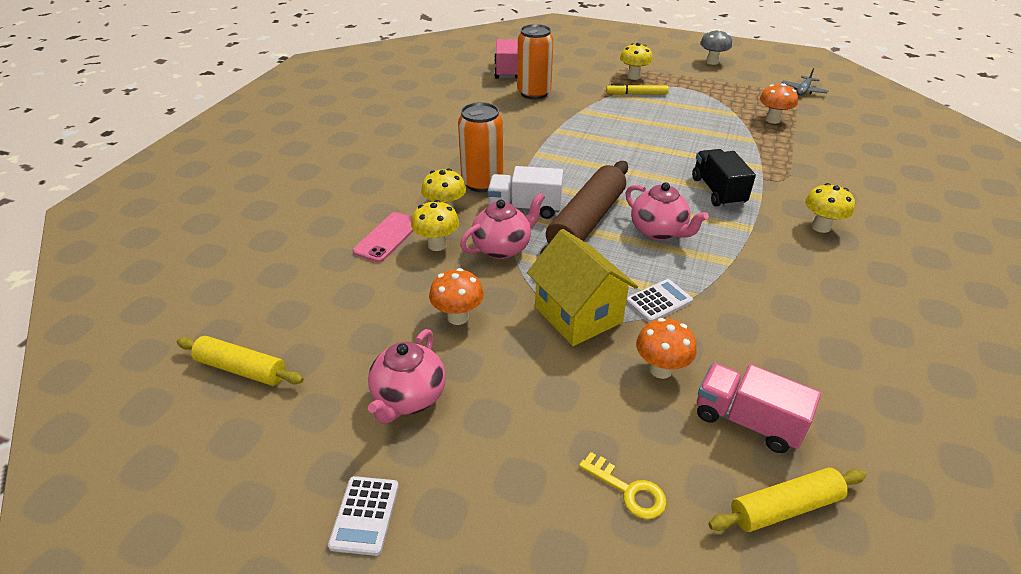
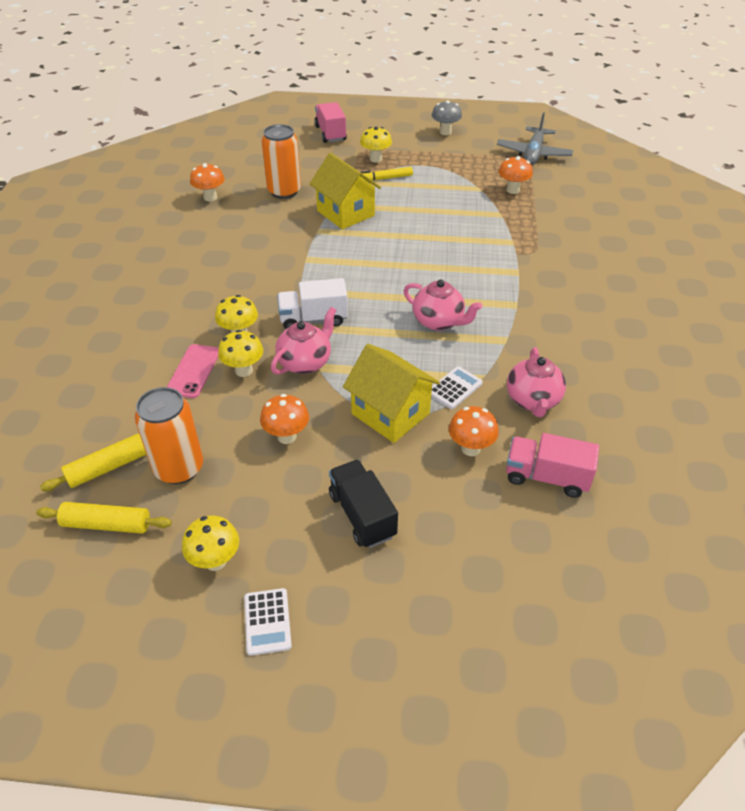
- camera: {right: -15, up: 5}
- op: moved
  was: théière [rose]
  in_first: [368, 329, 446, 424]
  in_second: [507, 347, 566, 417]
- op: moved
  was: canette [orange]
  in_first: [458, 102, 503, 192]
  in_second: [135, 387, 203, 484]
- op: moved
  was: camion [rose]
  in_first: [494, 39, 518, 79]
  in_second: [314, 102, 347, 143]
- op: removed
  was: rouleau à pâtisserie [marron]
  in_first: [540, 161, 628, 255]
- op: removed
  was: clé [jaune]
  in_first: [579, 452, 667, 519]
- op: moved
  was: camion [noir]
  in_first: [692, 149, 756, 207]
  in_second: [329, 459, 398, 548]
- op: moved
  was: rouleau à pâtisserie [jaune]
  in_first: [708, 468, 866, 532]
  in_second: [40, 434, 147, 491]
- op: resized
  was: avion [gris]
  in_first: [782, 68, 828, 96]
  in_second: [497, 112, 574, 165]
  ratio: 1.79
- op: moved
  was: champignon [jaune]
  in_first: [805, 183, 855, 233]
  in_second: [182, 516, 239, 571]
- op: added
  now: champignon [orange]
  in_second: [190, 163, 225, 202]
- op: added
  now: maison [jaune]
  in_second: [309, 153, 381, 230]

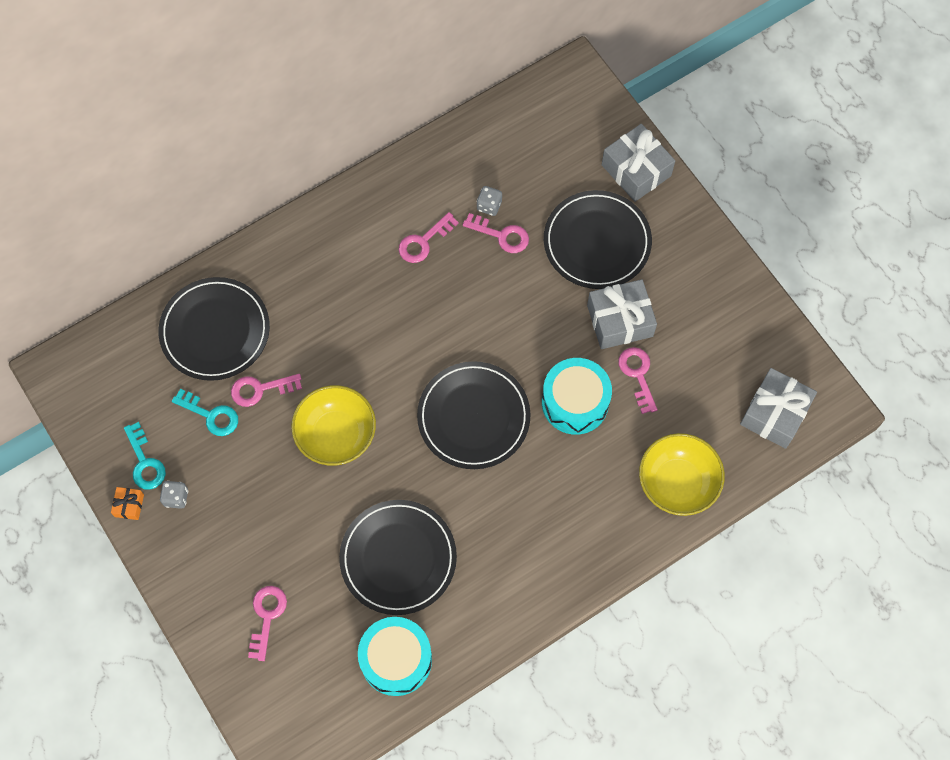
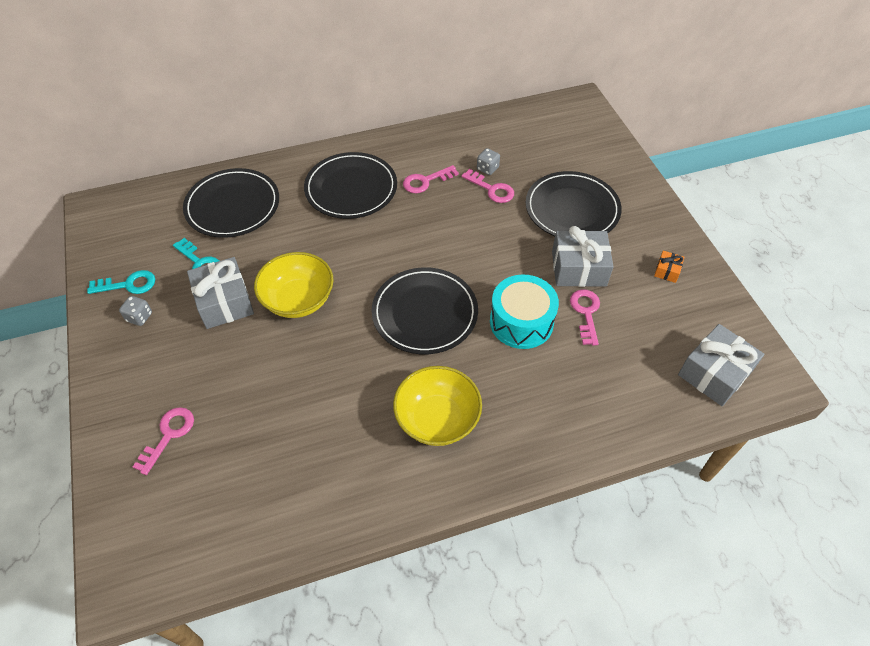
- camera: {right: 15, up: -15}
- op: moved
  was: cadeau [orange]
  in_first: [111, 487, 144, 520]
  in_second: [654, 251, 684, 283]
- op: turned
  was: clé [turquoise]
  in_first: [124, 422, 166, 490]
  in_second: [87, 270, 155, 294]
  clockwise: -90
- op: removed
  was: clé [rose]
  in_first: [231, 374, 302, 407]
- op: moved
  was: assiette [noir]
  in_first: [339, 500, 457, 615]
  in_second: [304, 152, 397, 219]
- op: removed
  was: tambour [turquoise]
  in_first: [358, 617, 432, 696]
- op: moved
  was: cadeau [gris]
  in_first: [602, 124, 675, 202]
  in_second: [187, 257, 254, 329]
- op: moved
  was: bol [jaune]
  in_first: [639, 433, 725, 516]
  in_second: [393, 366, 482, 446]

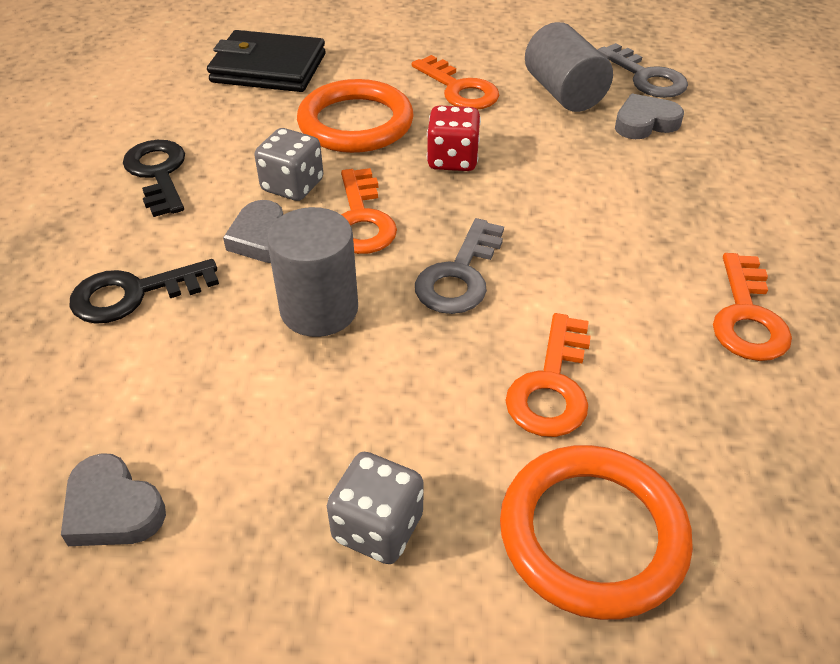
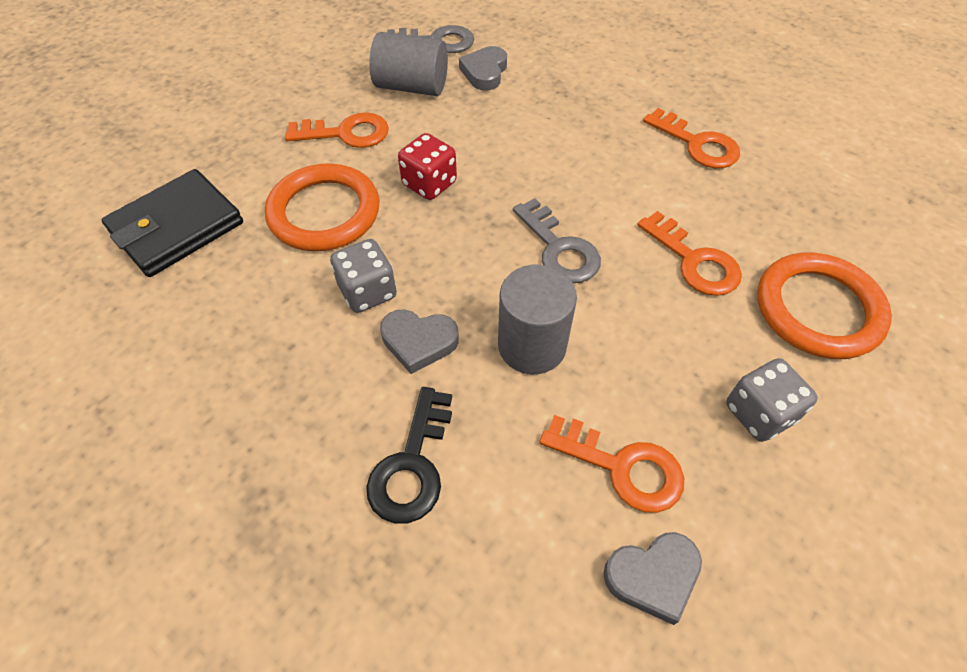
- camera: {right: -55, up: 10}
- op: removed
  was: clé [noir]
  in_first: [123, 140, 185, 217]
- op: moved
  was: clé [orange]
  in_first: [341, 168, 397, 254]
  in_second: [540, 415, 684, 513]

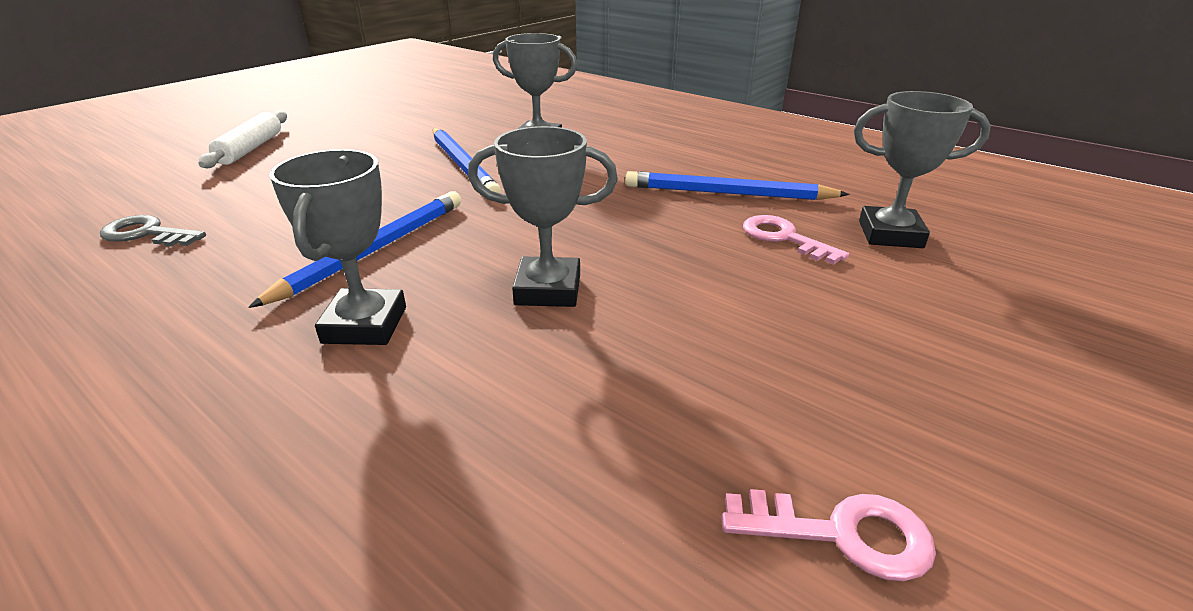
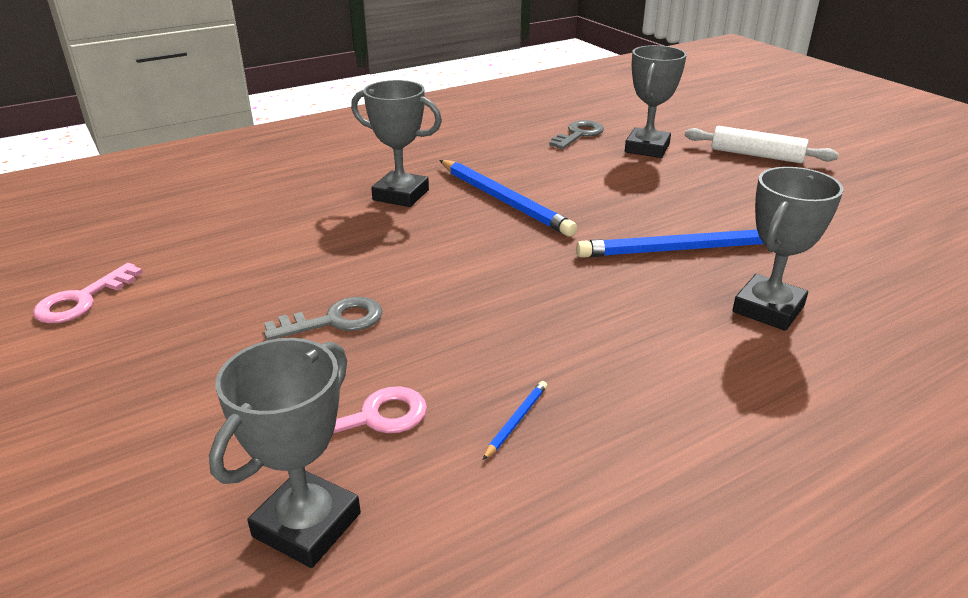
- camera: {right: 110, up: 0}
- op: moved
  was: trophée [gris]
  in_first: [468, 126, 618, 307]
  in_second: [625, 45, 687, 158]
- op: resized
  was: crayon [bleu]
  in_first: [625, 171, 849, 200]
  in_second: [483, 381, 547, 460]
  ratio: 0.4
- op: added
  now: clé [gris]
  in_second: [264, 297, 382, 340]

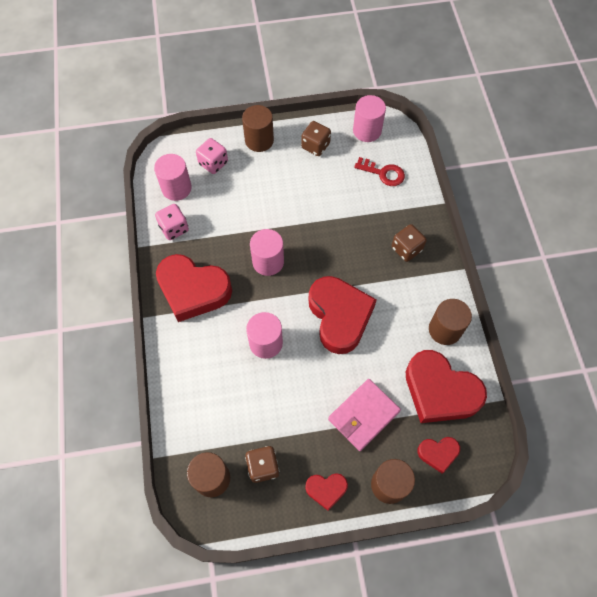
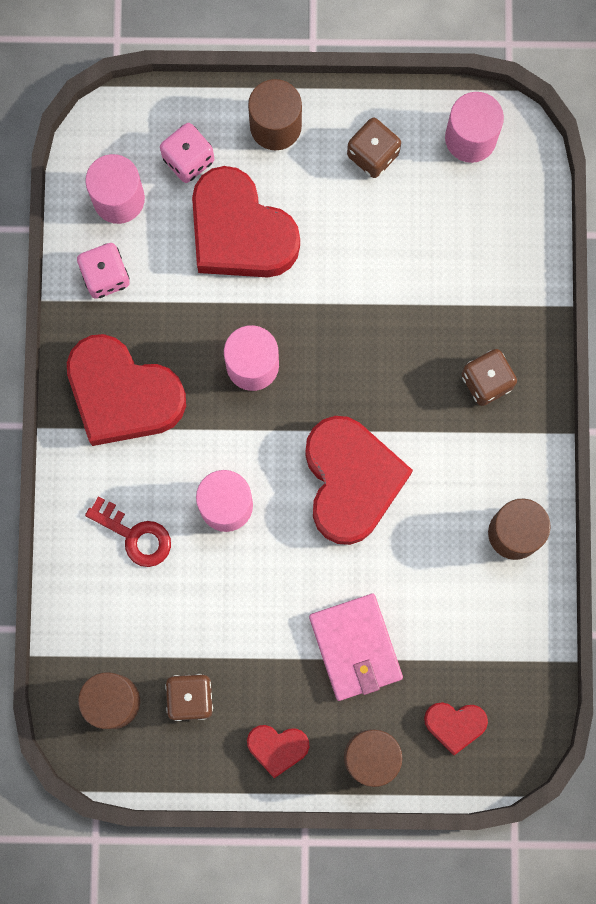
- camera: {right: 10, up: 15}
- op: turned
  was: portefeuille [rose]
  in_first: [328, 379, 401, 451]
  in_second: [309, 594, 403, 701]
  clockwise: -75
- op: moved
  was: clé [rouge]
  in_first: [354, 157, 405, 186]
  in_second: [85, 496, 171, 567]
- op: moved
  was: cœur [rouge]
  in_first: [406, 350, 487, 423]
  in_second: [192, 166, 300, 277]

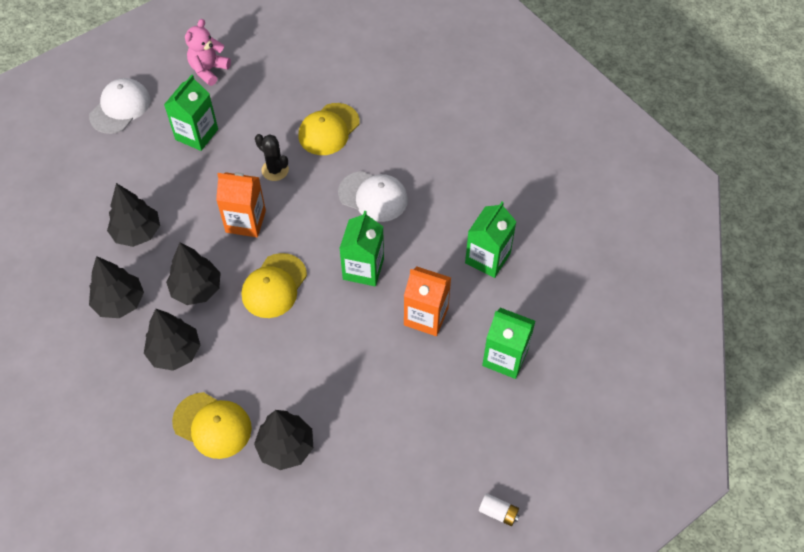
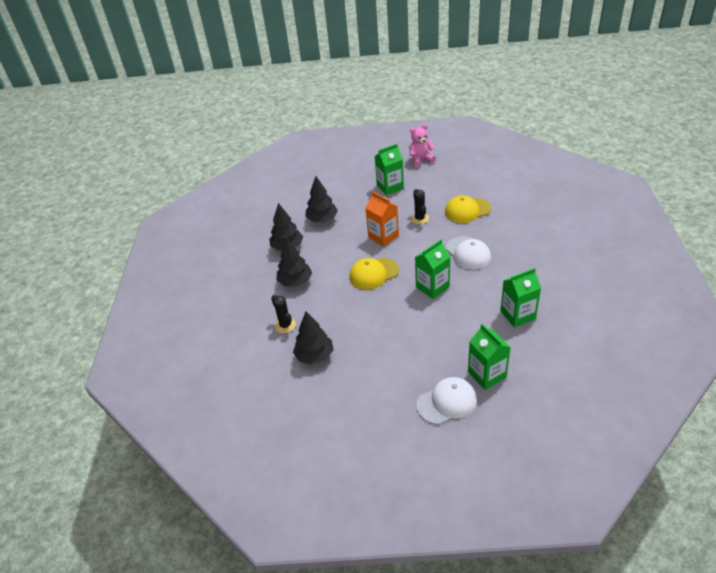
- camera: {right: 40, up: -15}
- op: moved
  was: casquette [blanc]
  in_first: [89, 78, 150, 134]
  in_second: [416, 377, 477, 425]
- op: removed
  was: arbre [noir]
  in_first: [166, 242, 220, 305]
- op: replaced
  was: casquette [jaune]
  now: cactus [noir]
  in_first: [172, 392, 252, 459]
  in_second: [271, 295, 296, 333]
- op: removed
  was: brique de lait [orange]
  in_first: [404, 267, 451, 336]
- op: removed
  was: pile [blanc]
  in_first: [479, 493, 520, 526]

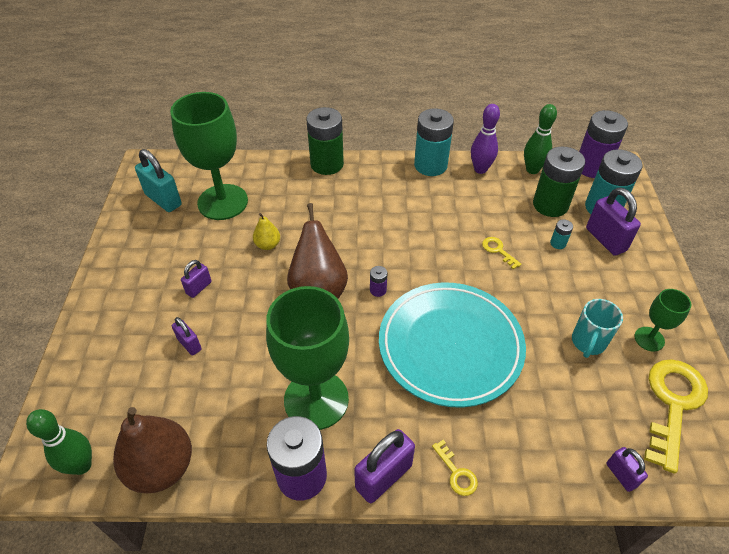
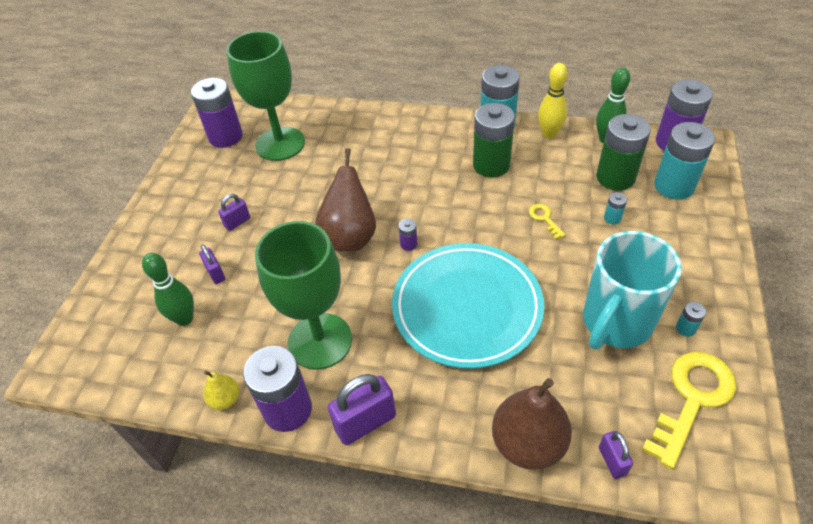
- camera: {right: 15, up: 0}
- op: moved
  was: quille [vert]
  in_first: [26, 409, 92, 475]
  in_second: [142, 253, 194, 326]
- op: moved
  was: poire [marron]
  in_first: [113, 407, 192, 493]
  in_second: [492, 378, 572, 470]
- op: replaced
  was: cadenas [turquoise]
  now: pile [violet]
  in_first: [135, 149, 182, 212]
  in_second: [191, 78, 243, 148]
- op: moved
  was: poire [jaune]
  in_first: [253, 213, 280, 250]
  in_second: [203, 371, 240, 410]
- op: moved
  was: pile [vert]
  in_first: [306, 107, 344, 175]
  in_second: [473, 103, 515, 177]
- op: removed
  was: clé [jaune]
  in_first: [432, 440, 478, 496]
- op: recoloured
  was: quille [violet]
  now: quille [jaune]
  in_first: [471, 104, 500, 174]
  in_second: [538, 63, 568, 139]
- op: resized
  was: tasse [turquoise]
  in_first: [572, 299, 623, 358]
  in_second: [583, 231, 682, 349]
  ratio: 1.87
- op: removed
  was: cadenas [violet]
  in_first: [586, 188, 641, 256]
- op: replaced
  was: verre à pied [vert]
  now: pile [turquoise]
  in_first: [634, 289, 691, 351]
  in_second: [676, 302, 706, 337]

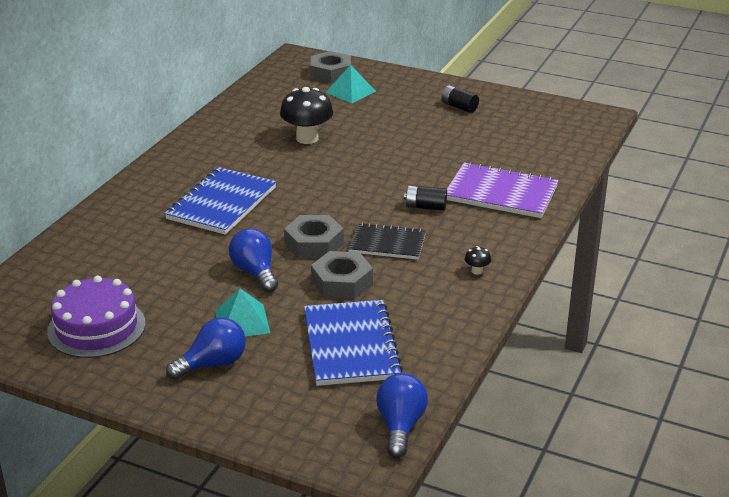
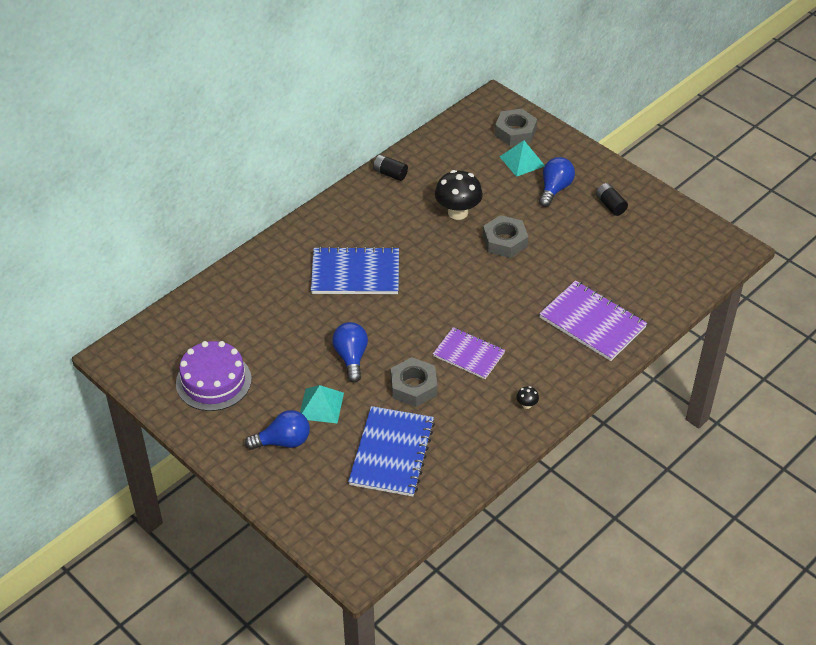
- camera: {right: 20, up: 15}
- op: turned
  was: carnet [bleu]
  in_first: [164, 167, 276, 235]
  in_second: [311, 246, 399, 294]
  clockwise: 45
- op: moved
  was: écrou [gris]
  in_first: [284, 215, 344, 258]
  in_second: [483, 215, 528, 258]
- op: recoloured
  was: carnet [noir]
  now: carnet [violet]
  in_first: [348, 222, 426, 260]
  in_second: [433, 327, 505, 379]
- op: moved
  was: ampoule [bleu]
  in_first: [376, 373, 428, 458]
  in_second: [539, 157, 575, 207]
- op: moved
  was: pile [noir]
  in_first: [404, 185, 447, 211]
  in_second: [373, 154, 408, 181]

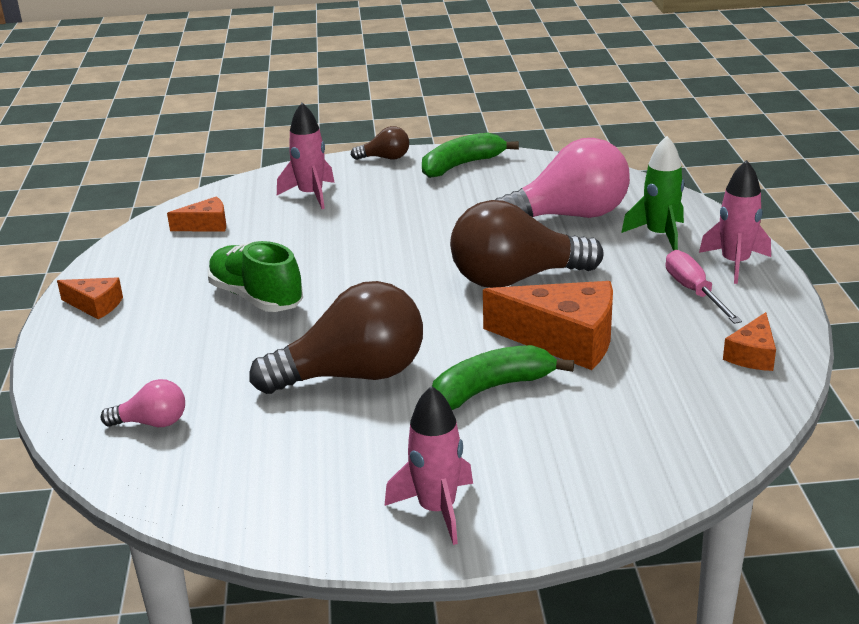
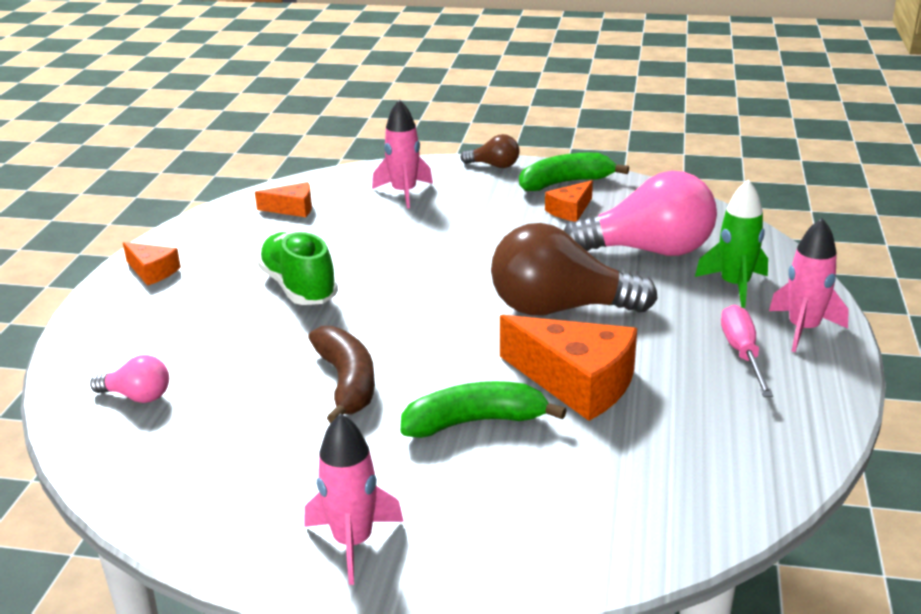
- camera: {right: 15, up: 0}
- op: replaced
  was: ampoule [marron]
  now: banane [marron]
  in_first: [249, 281, 423, 394]
  in_second: [308, 326, 375, 423]
- op: moved
  was: fromage [orange]
  in_first: [723, 312, 776, 371]
  in_second: [545, 180, 593, 222]

